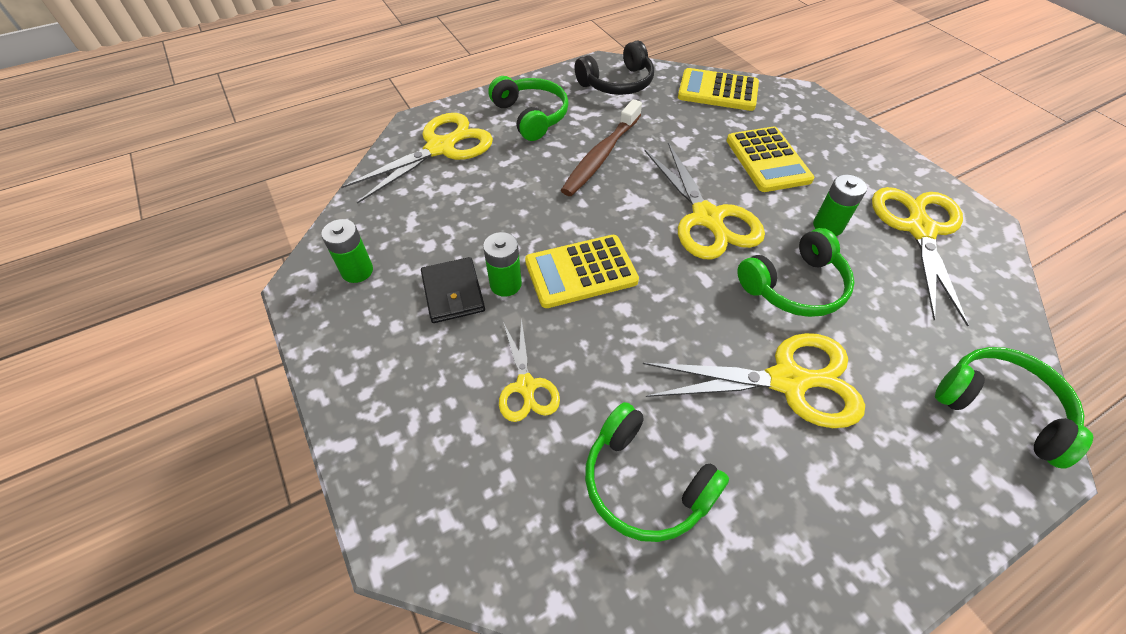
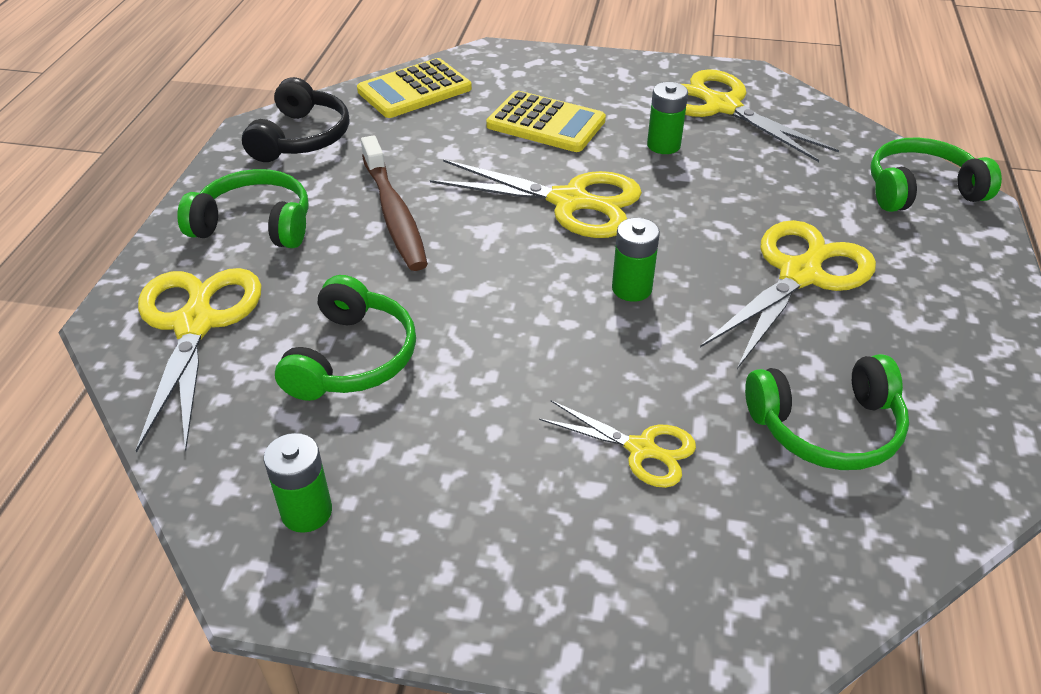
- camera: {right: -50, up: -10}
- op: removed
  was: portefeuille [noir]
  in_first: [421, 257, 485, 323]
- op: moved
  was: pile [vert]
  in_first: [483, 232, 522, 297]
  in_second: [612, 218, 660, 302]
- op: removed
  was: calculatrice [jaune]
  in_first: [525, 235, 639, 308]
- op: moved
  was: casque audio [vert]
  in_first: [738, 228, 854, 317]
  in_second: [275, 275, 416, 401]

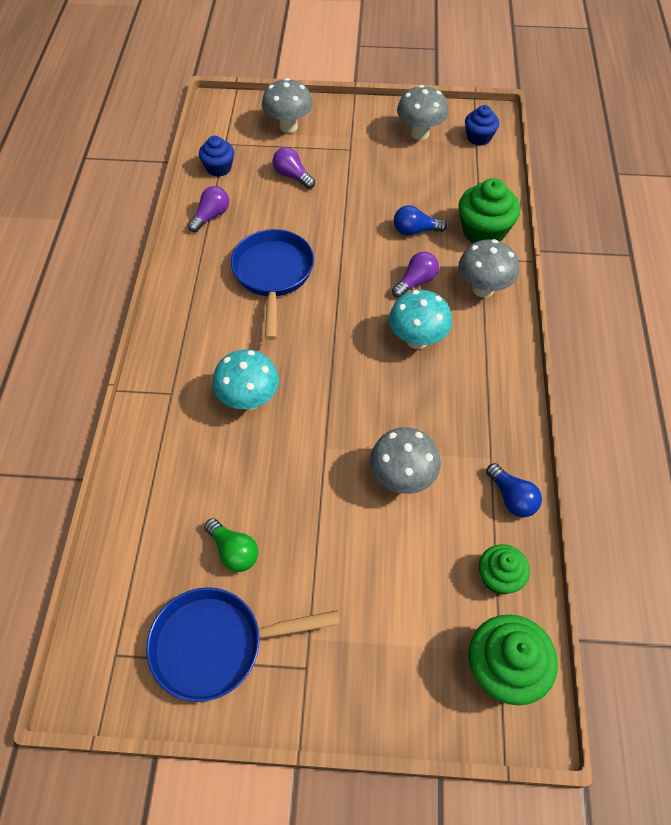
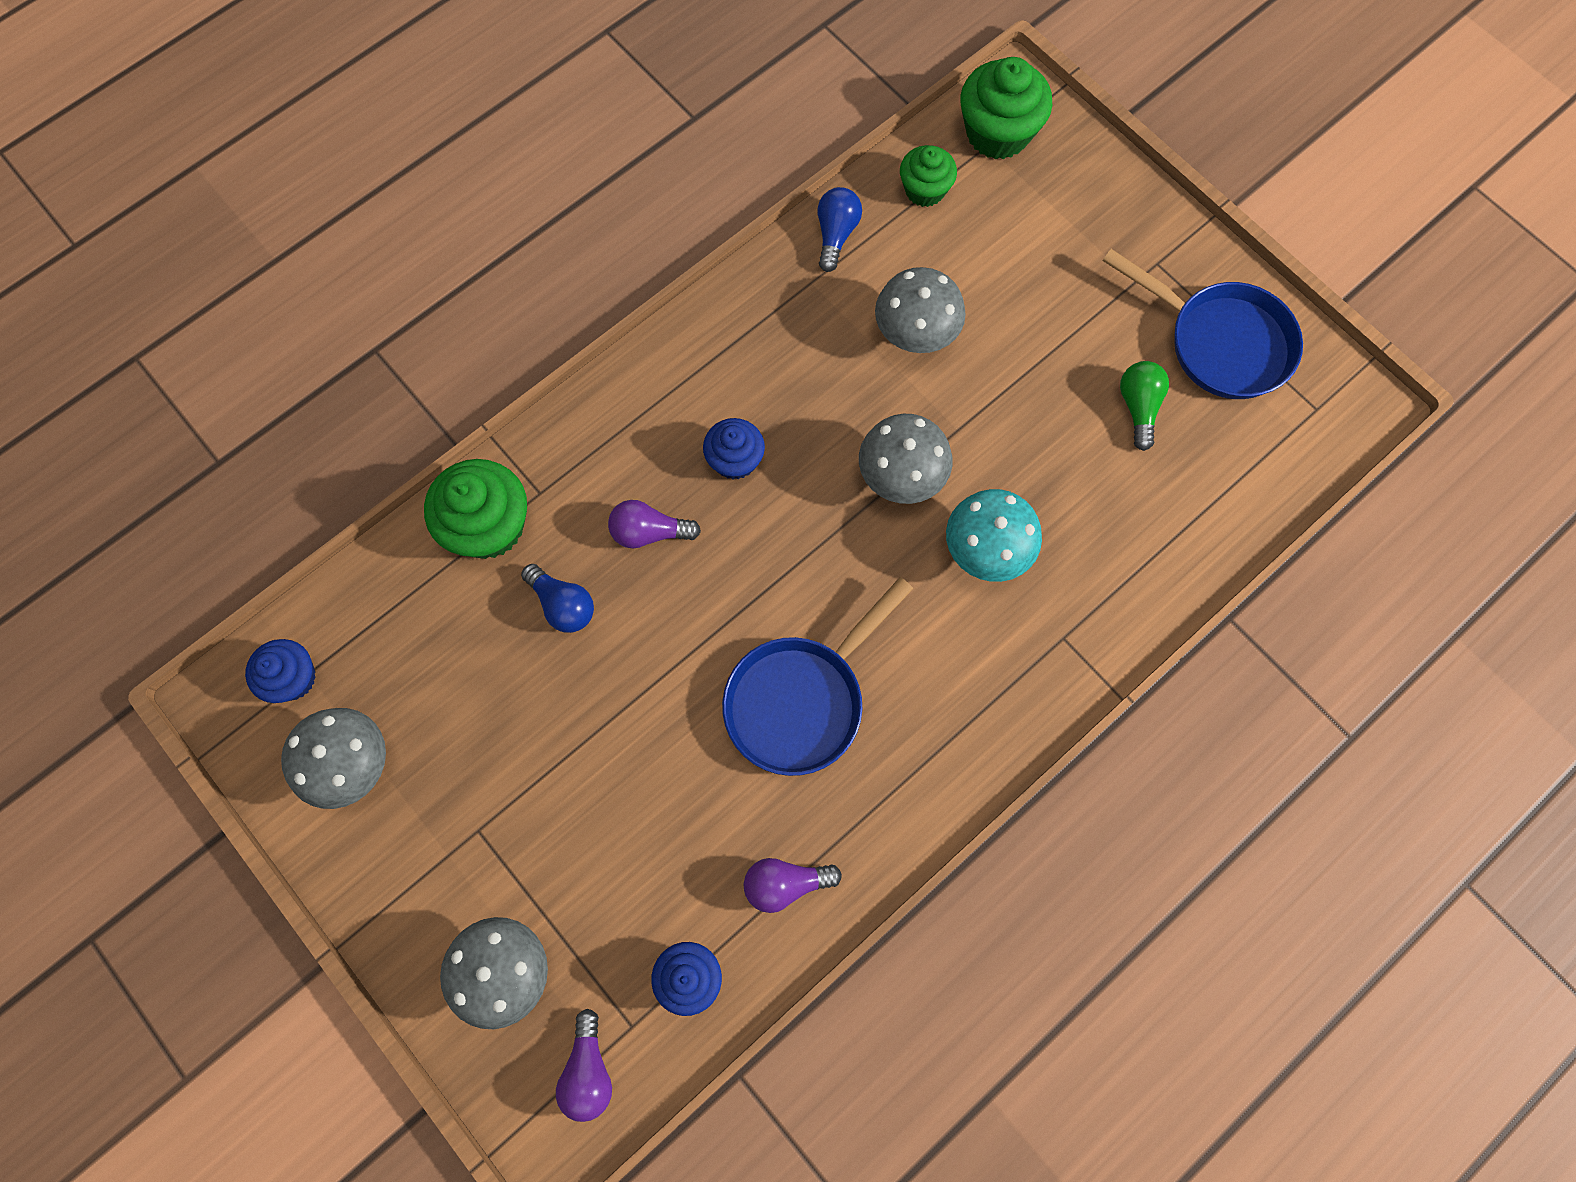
- camera: {right: -135, up: 15}
- op: moved
  was: ampoule [violet]
  in_first: [272, 147, 315, 189]
  in_second: [556, 1009, 612, 1122]
- op: replaced
  was: champignon [turquoise]
  now: muffin [bleu]
  in_first: [389, 290, 452, 349]
  in_second: [703, 418, 765, 480]
- op: moved
  was: champignon [gris]
  in_first: [459, 239, 519, 298]
  in_second: [859, 414, 952, 504]

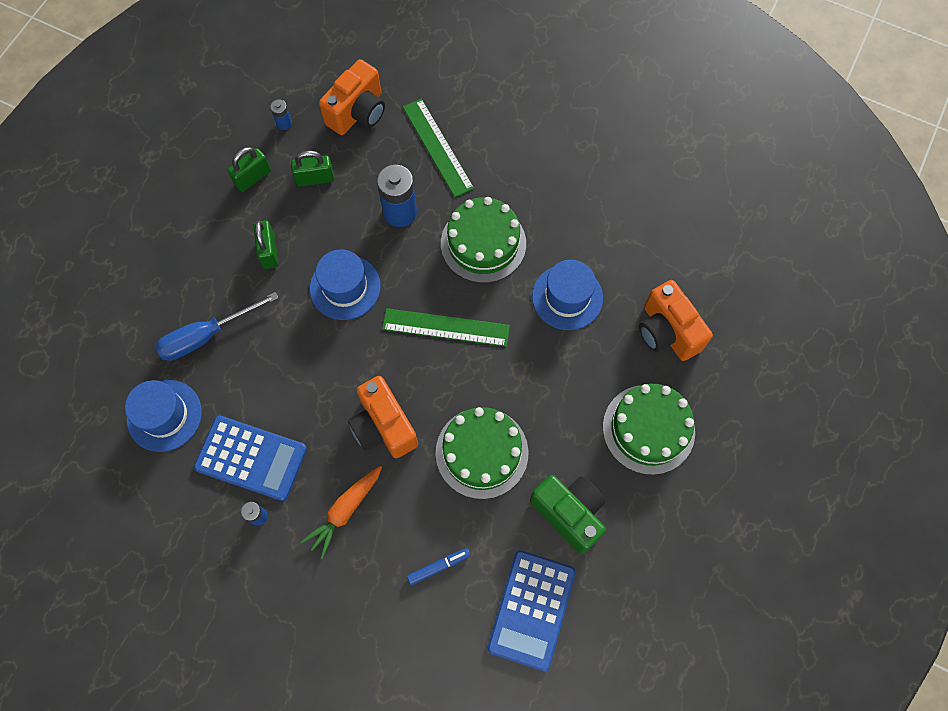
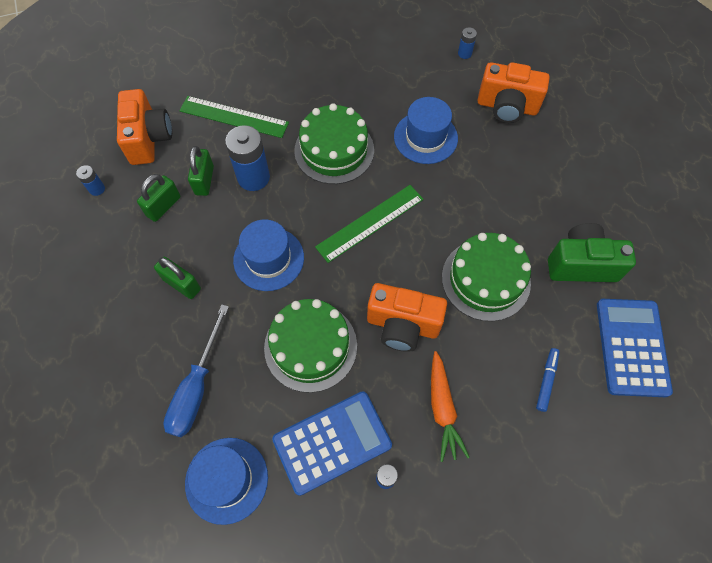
- camera: {right: -45, up: -5}
- op: moved
  was: cadenas [vert]
  in_first: [227, 147, 271, 192]
  in_second: [188, 146, 214, 196]
- op: turned
  was: calculatrice [bleu]
  in_first: [487, 550, 576, 671]
  in_second: [597, 299, 673, 397]
  clockwise: -150
- op: moved
  was: gâteau [vert]
  in_first: [603, 384, 695, 475]
  in_second: [264, 299, 357, 393]
- op: added
  now: pile [bleu]
  in_second: [458, 27, 477, 59]

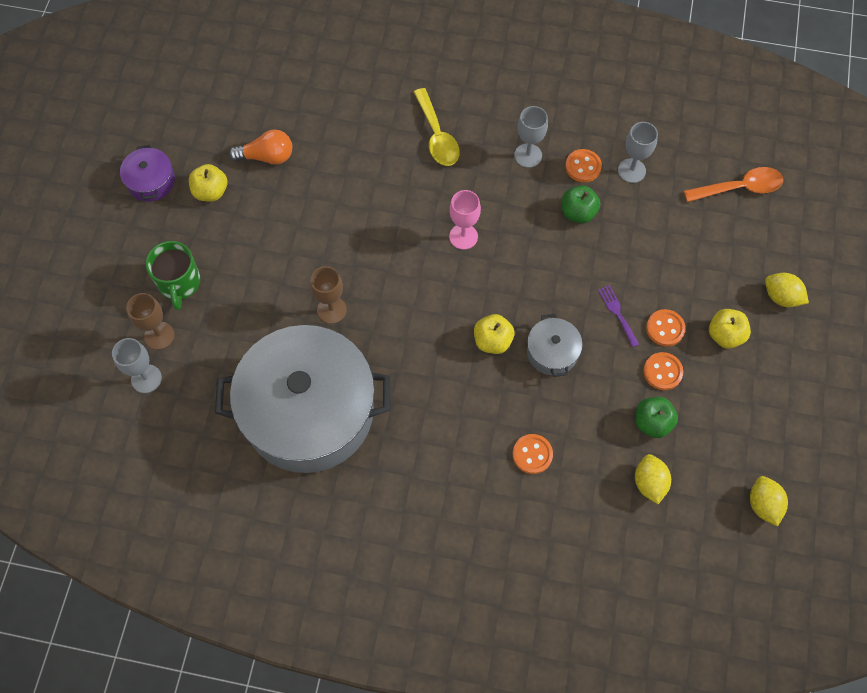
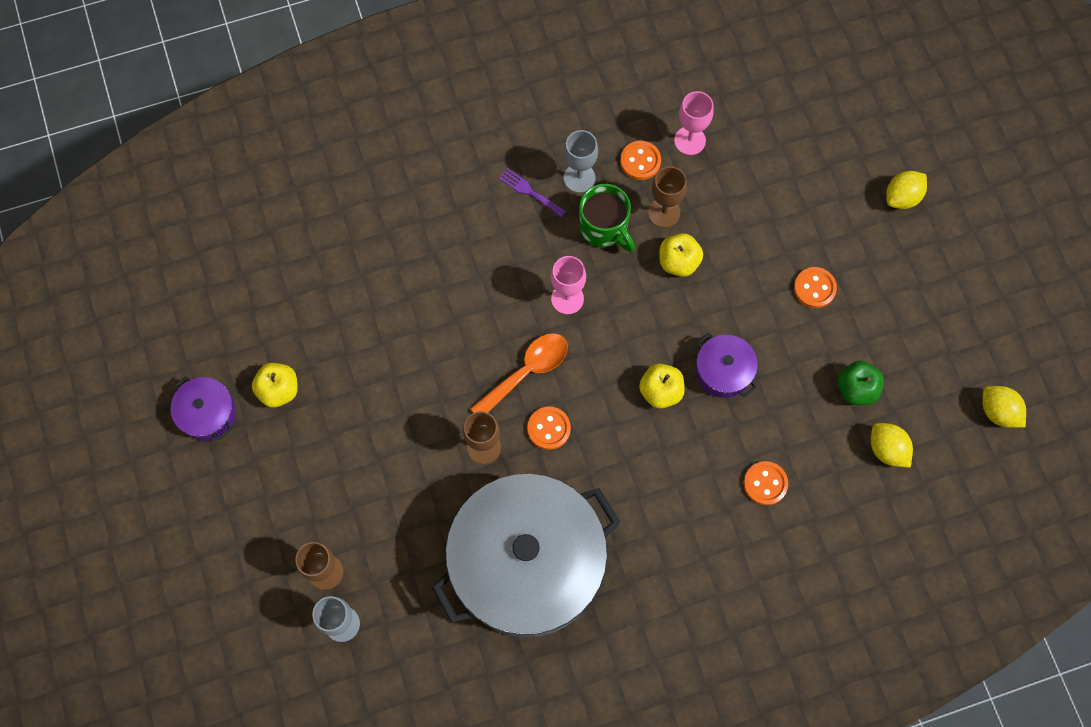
- camera: {right: -30, up: 5}
- op: moved
  was: tasse [vert]
  in_first: [146, 241, 200, 310]
  in_second: [579, 184, 635, 252]
- op: removed
  was: ampoule [orange]
  in_first: [229, 130, 292, 165]
- op: removed
  was: cuillère [jaune]
  in_first: [414, 88, 460, 166]
- op: recoloured
  was: marmite [gris]
  now: marmite [violet]
  in_first: [527, 314, 583, 377]
  in_second: [696, 333, 758, 398]
- op: replaced
  was: pomme [vert]
  now: verre à pied [marron]
  in_first: [562, 185, 600, 223]
  in_second: [648, 166, 687, 228]
- op: moved
  was: fourchette [violet]
  in_first: [598, 285, 639, 347]
  in_second: [499, 168, 566, 218]
- op: recoloured
  was: verre à pied [gris]
  now: verre à pied [rose]
  in_first: [618, 122, 658, 183]
  in_second: [674, 91, 714, 155]
- op: moved
  was: bouton [orange]
  in_first: [643, 352, 683, 390]
  in_second: [527, 407, 571, 450]
- op: moved
  was: cuillère [orange]
  in_first: [684, 167, 783, 202]
  in_second: [470, 333, 568, 413]
- op: moved
  was: pomme [jaune]
  in_first: [709, 309, 751, 349]
  in_second: [659, 233, 703, 277]
- op: turned
  was: citron [jaune]
  in_first: [765, 273, 809, 307]
  in_second: [886, 171, 927, 209]
  clockwise: -45

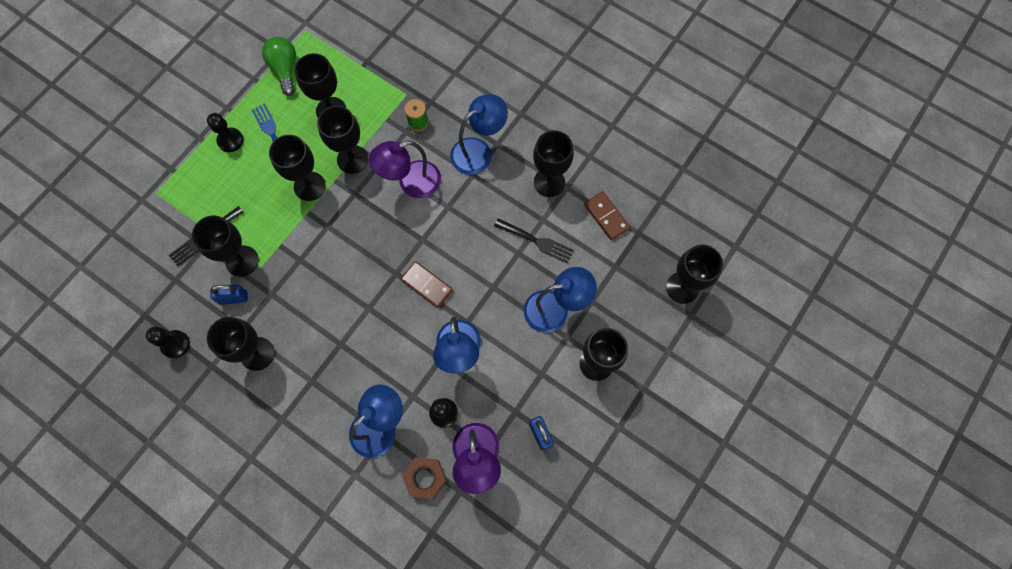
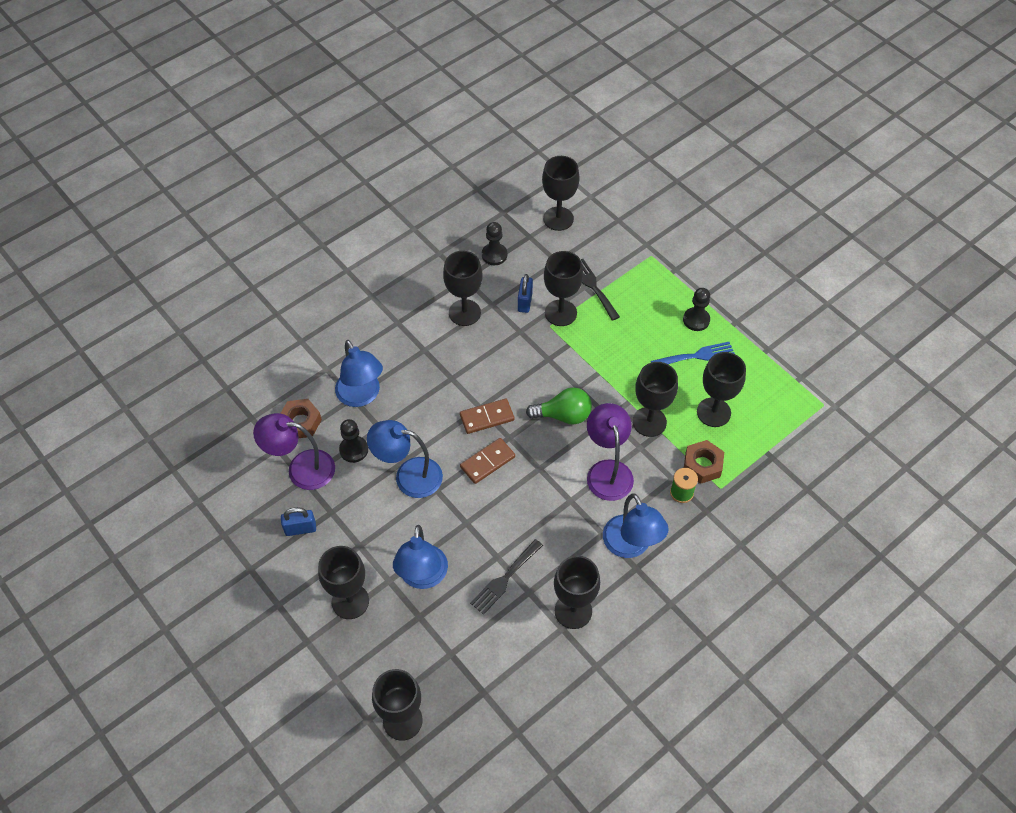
- camera: {right: 105, up: -15}
- op: moved
  was: ampoule [vert]
  in_first: [262, 37, 296, 96]
  in_second: [526, 387, 592, 425]
- op: moved
  was: verre à pied [noir]
  in_first: [269, 135, 326, 201]
  in_second: [542, 156, 580, 231]
- op: moved
  was: domino [marron]
  in_first: [584, 191, 630, 240]
  in_second: [460, 399, 515, 434]
- op: added
  now: écrou [marron]
  in_second: [684, 440, 724, 484]

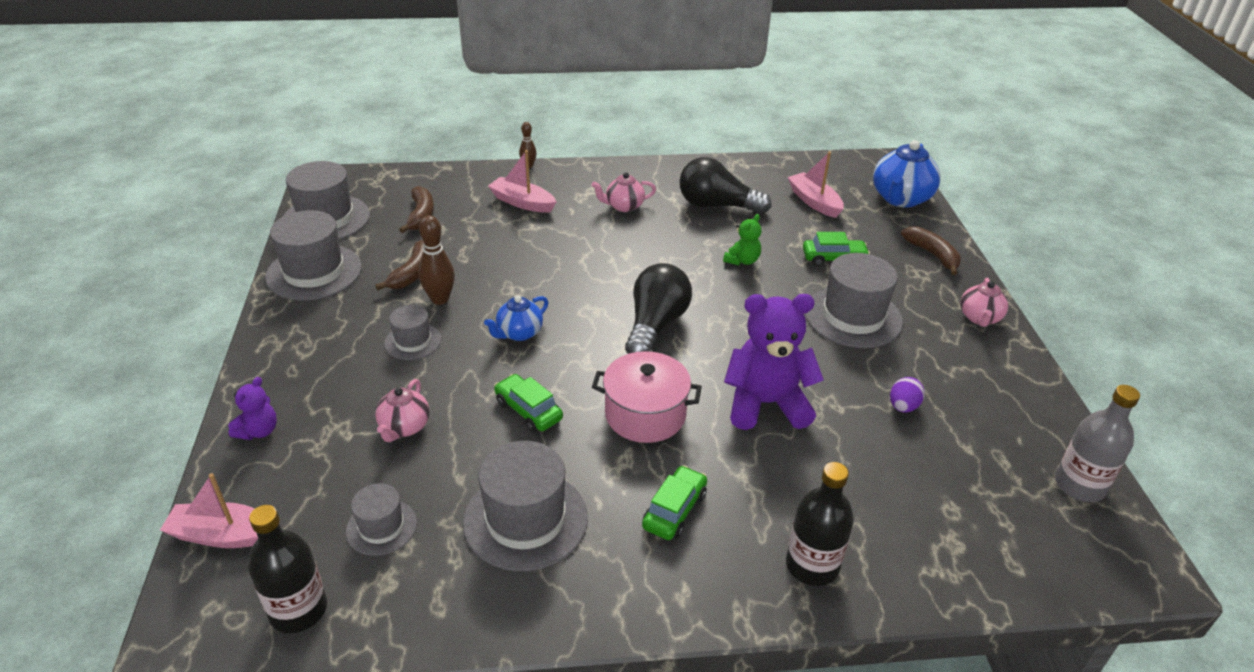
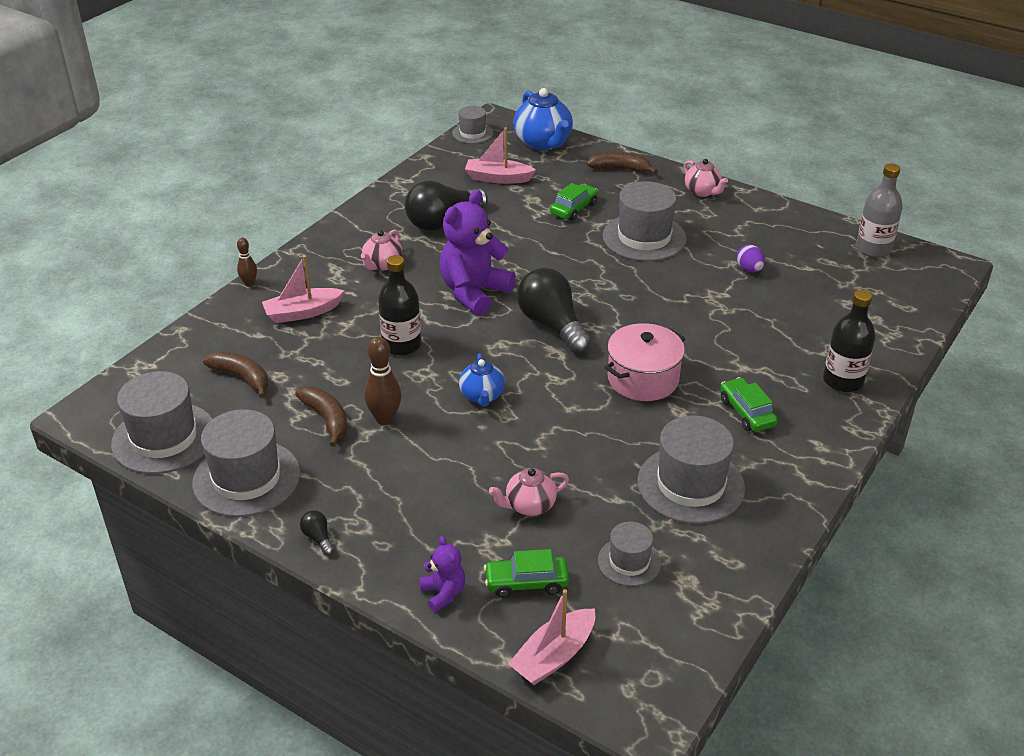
- camera: {right: -50, up: 0}
- op: moved
  was: bouteille [noir]
  in_first: [248, 505, 327, 633]
  in_second: [378, 255, 421, 356]
- op: turned
  was: théière [rose]
  in_first: [375, 379, 430, 442]
  in_second: [489, 468, 569, 516]
  clockwise: 105
- op: moved
  was: chapeau [gris]
  in_first: [384, 305, 441, 360]
  in_second: [452, 106, 493, 144]
- op: moved
  was: voiture [vert]
  in_first: [494, 374, 563, 432]
  in_second: [484, 549, 569, 598]
- op: removed
  was: ours en peluche [vert]
  in_first: [723, 214, 761, 266]
- op: moved
  was: ours en peluche [violet]
  in_first: [724, 294, 824, 430]
  in_second: [439, 190, 516, 315]
- op: added
  now: ampoule [noir]
  in_second: [300, 510, 334, 555]

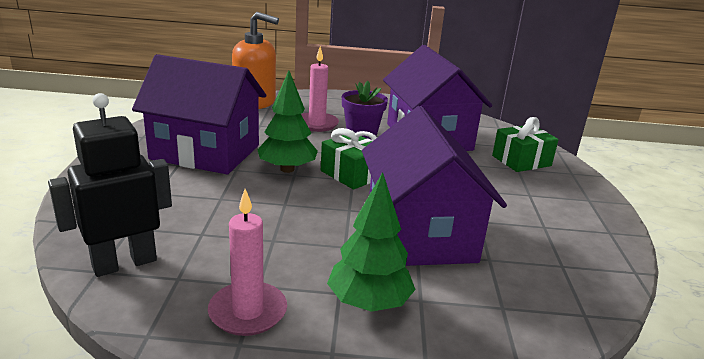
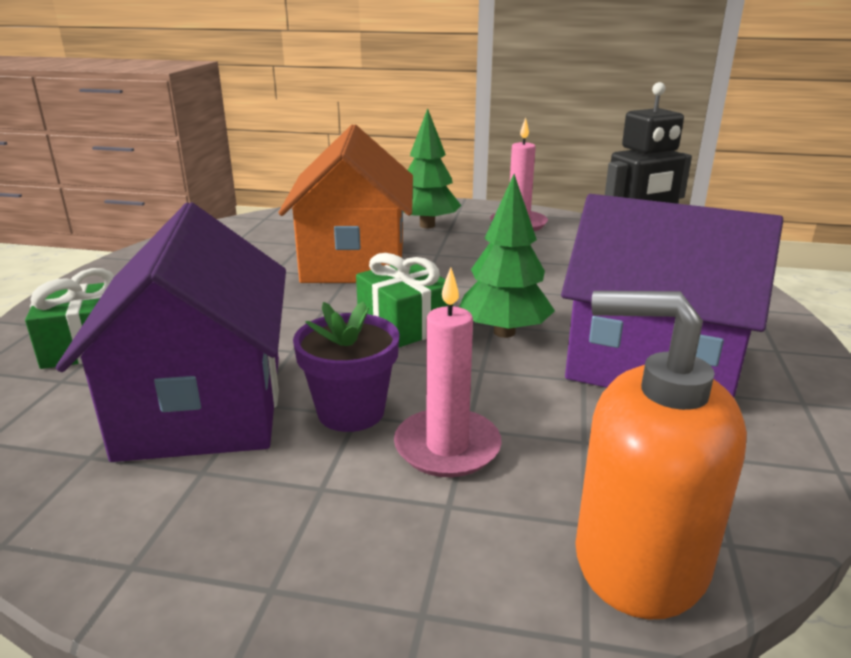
- camera: {right: -170, up: 0}
- op: recoloured
  was: maison [violet]
  now: maison [orange]
  in_first: [362, 106, 507, 266]
  in_second: [278, 125, 413, 283]

